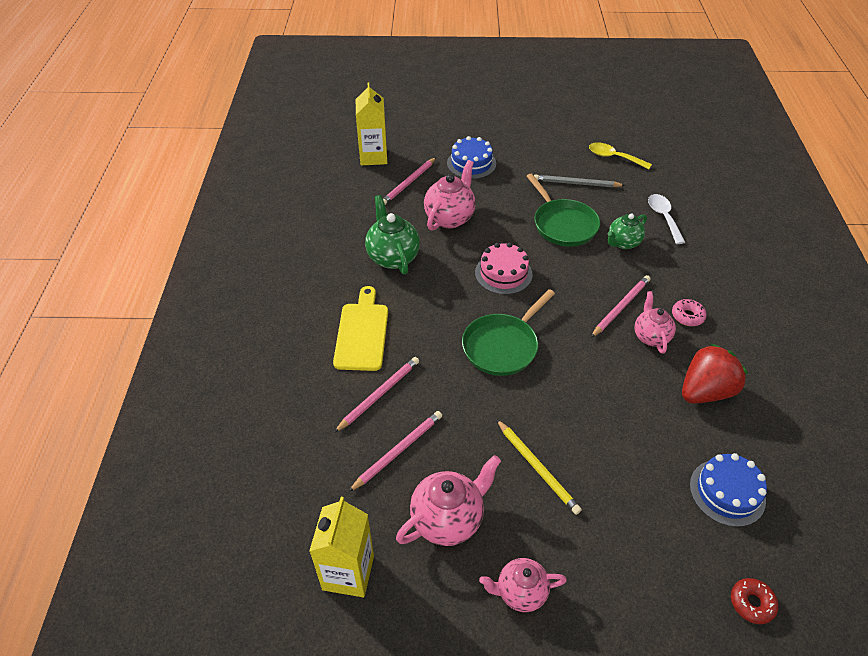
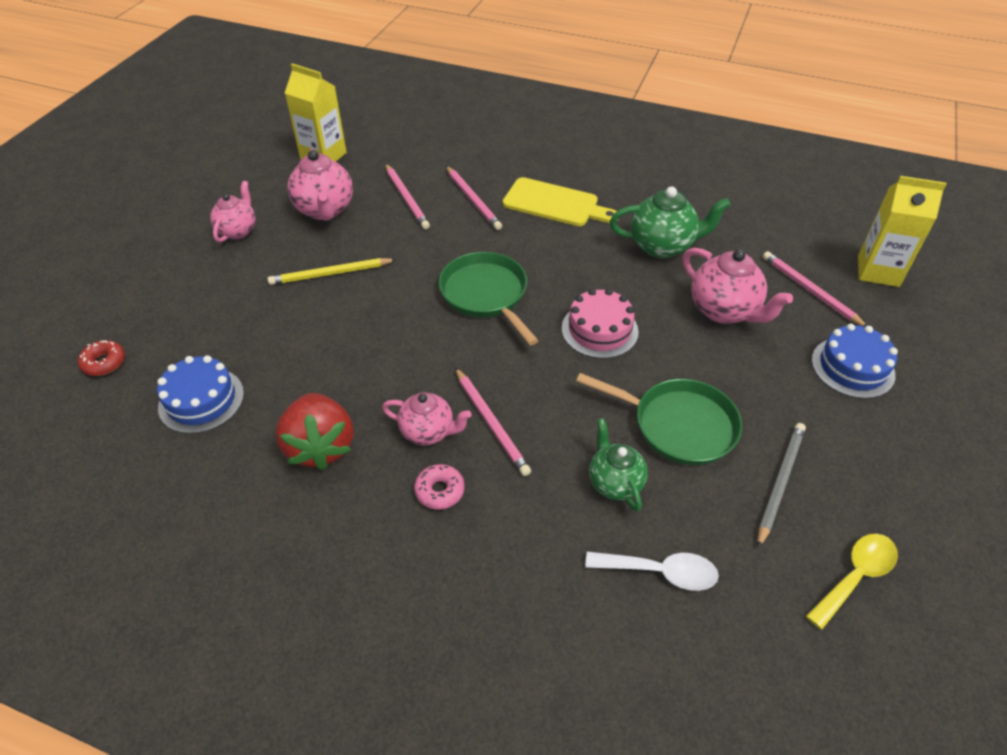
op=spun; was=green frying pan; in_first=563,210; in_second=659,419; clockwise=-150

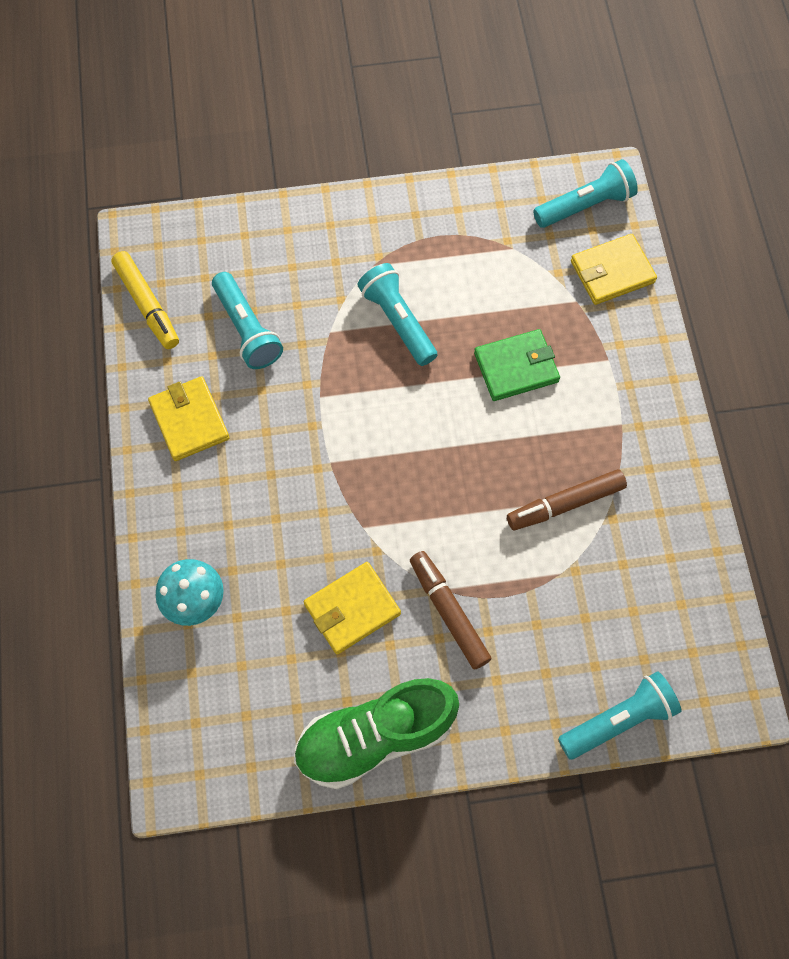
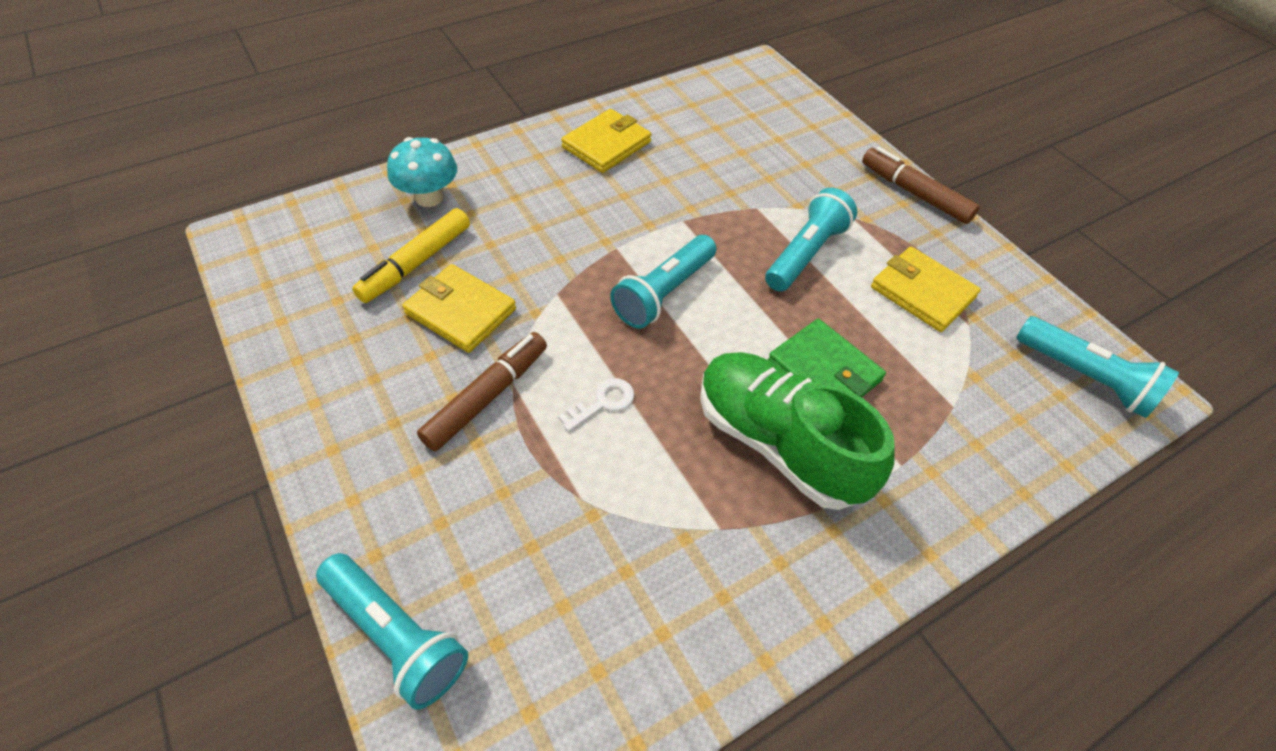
op=appeared; now=pure white latchkey; in_second=596,405
op=relocated; was=bright yellow marker pen; in_first=145,300; in_second=411,255
op=relocated; was=teal pocket torch; in_first=247,320; in_second=663,282
op=relocated; was=green shoe; in_first=376,733; in_second=797,431
op=relocated; was=dark brown marker pen; in_first=567,499; in_second=921,185
op=relocated; was=bright yellow billfold; in_first=614,269; in_second=926,289

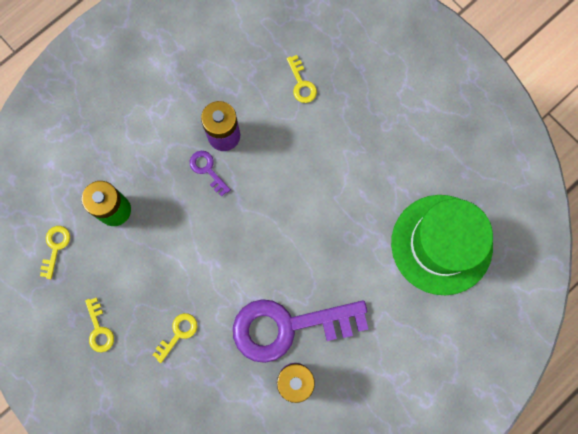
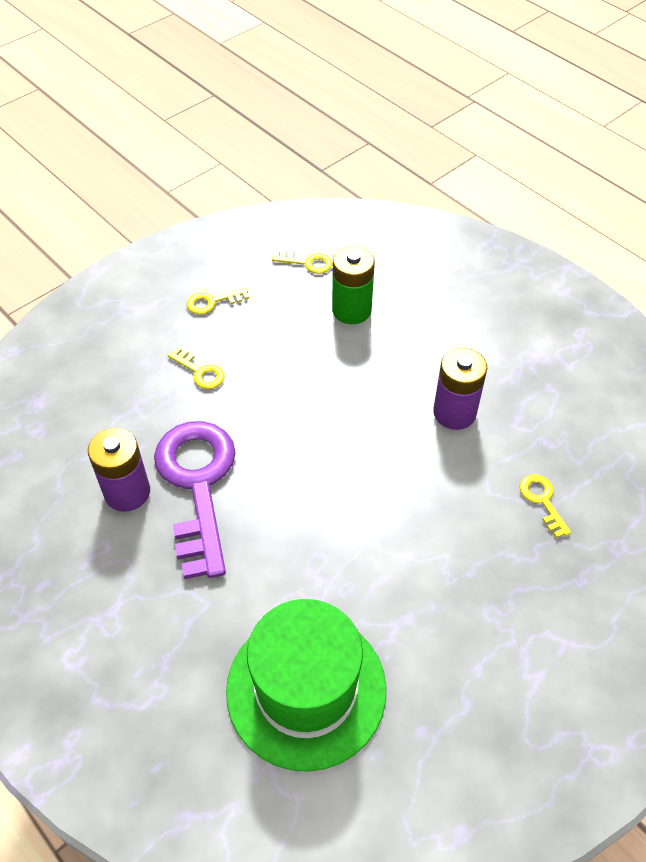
op=missing; was=purple latchkey; in_first=210,173
op=spun; was=bright yellow latchkey; in_first=302,79; in_second=545,506; clockwise=90

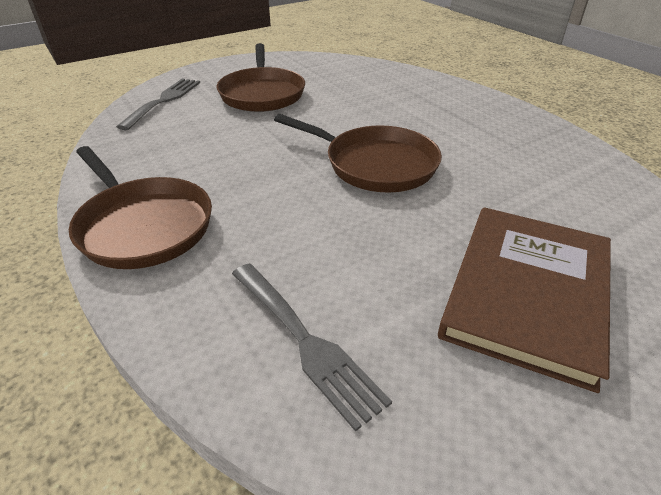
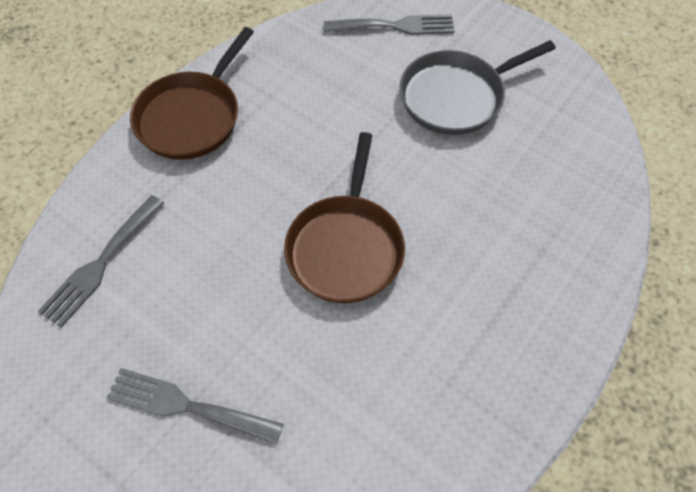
op=exchanged; was=dark brown hardcover; now=gray fork; in_first=524,300; in_second=194,406
op=colour; was=dark brown frying pan; now=gray frying pan; in_first=261,77; in_second=478,87

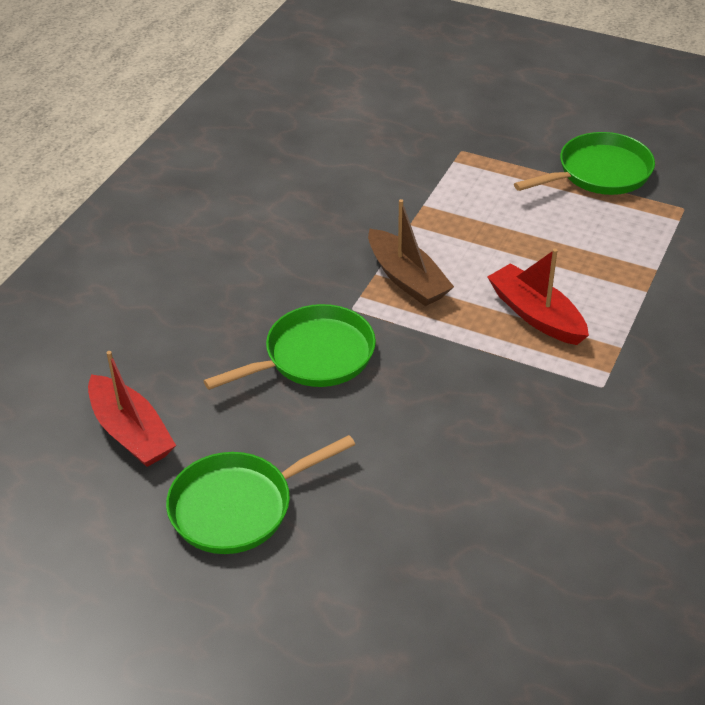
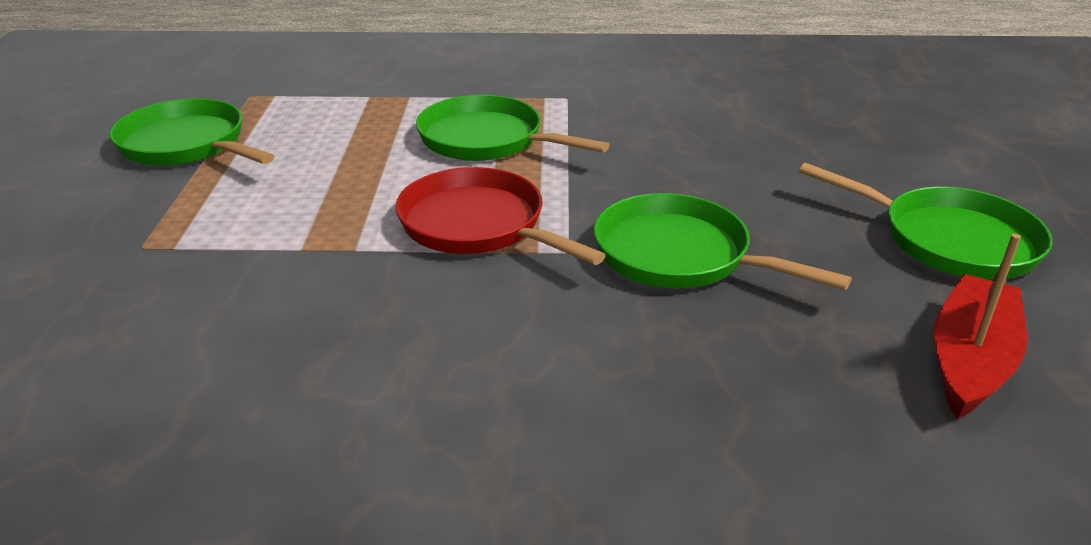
op=exchanged; was=dark brown sailboat; now=red frying pan; in_first=411,252; in_second=500,216
op=exchanged; was=red sailboat; now=green frying pan; in_first=538,296; in_second=513,128

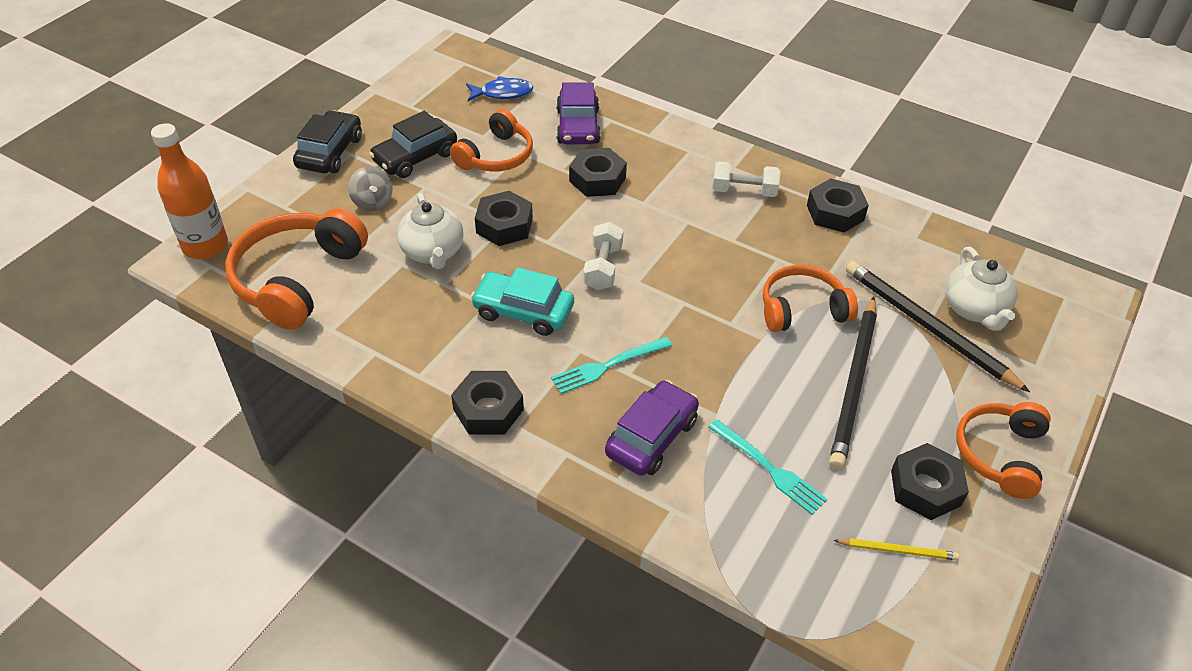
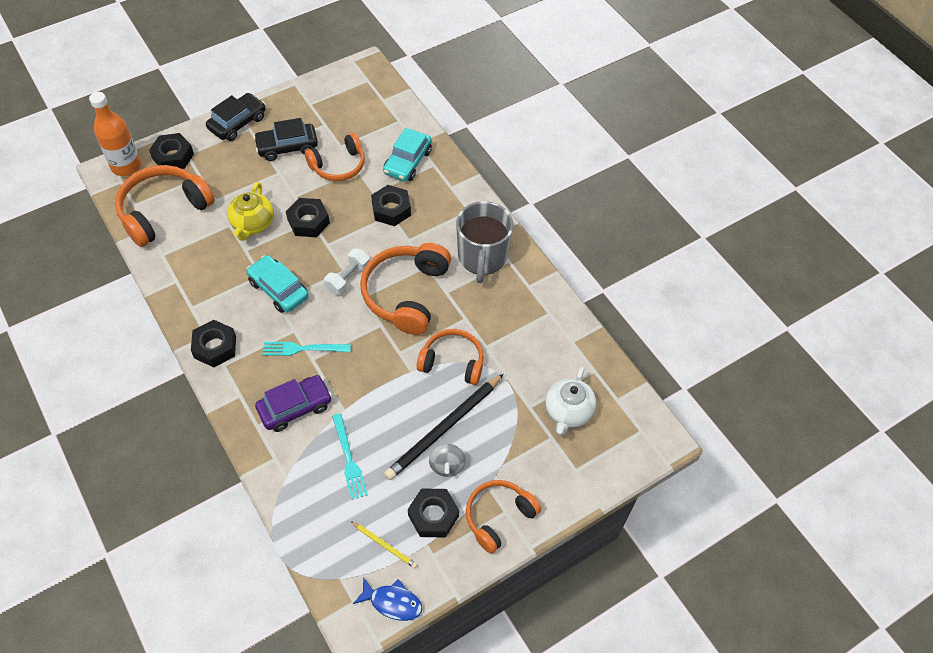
op=missing; was=ebony lead pencil; in_first=938,326
op=appeared; now=orange headphones; in_second=405,289
op=relocated; was=gray toy top; in_first=370,188; in_second=447,460
op=relocated; was=cobalt toy fish; in_first=499,88; in_second=387,599
op=relocated; was=ebony nut; in_first=838,205; in_second=171,151
op=exchanged; was=pure white free weight; now=gray tea mug; in_first=747,179; in_second=484,242
op=colour; was=pure white china teapot; now=bright yellow china teapot; in_first=430,231; in_second=250,211
op=colour; was=purple automobile; now=teal automobile; in_first=578,113; in_second=407,154

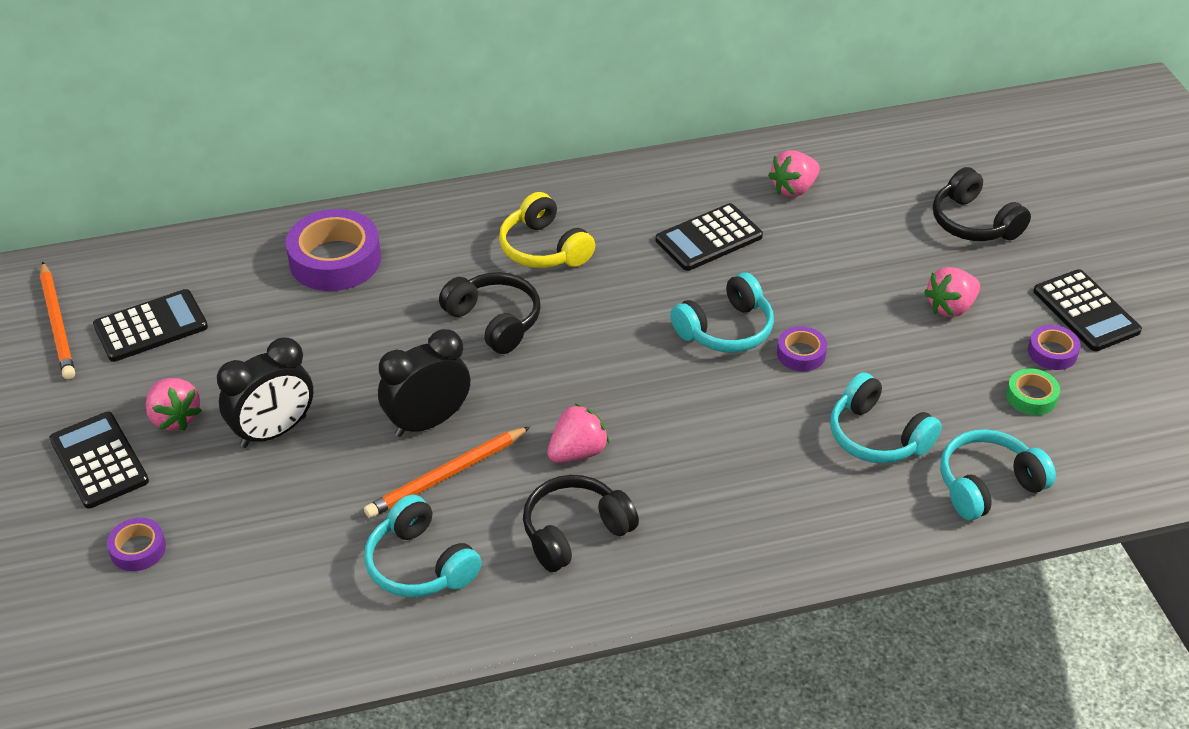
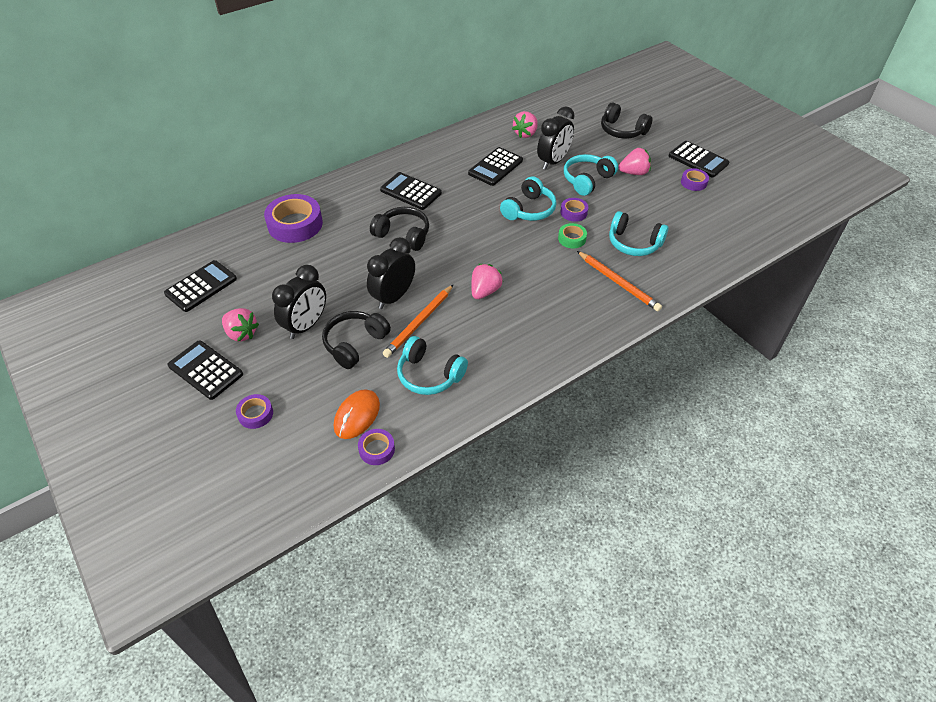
op=appeared; now=orange mouse; in_second=357,414
op=appeared; now=purple roll of tape; in_second=376,447
op=appeared; now=ebony bedside clock; in_second=556,138
op=relocated; was=orange lead pencil; in_first=57,321; in_second=619,281
op=relocated; was=ebony headphones; in_first=581,523; in_second=356,340
op=relocated; was=teal headphones; in_first=998,474; in_second=591,175
op=relocated; was=green roll of tape; in_first=1033,391; in_second=572,235
op=exchanged; was=bright yellow headphones; now=ebony adding machine; in_first=547,230; in_second=411,191
op=spun; was=rose-pink toy strawberry; in_first=952,292; in_second=635,161; clockwise=-135

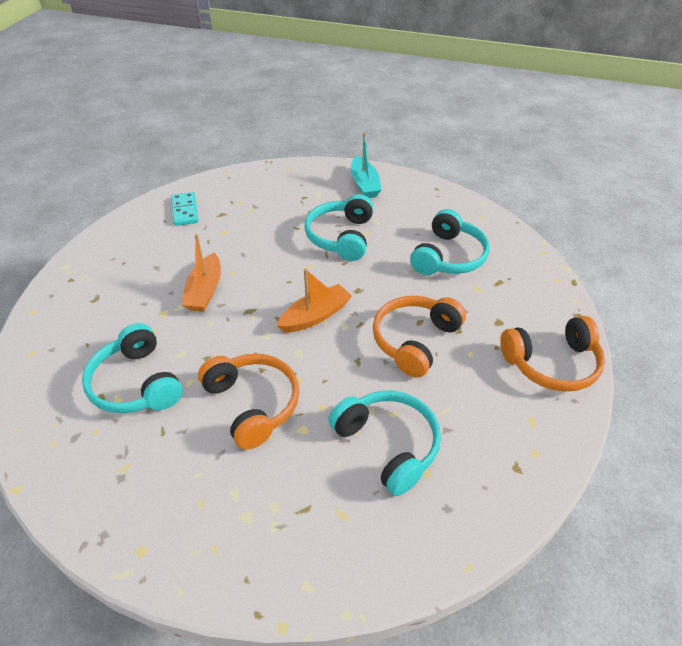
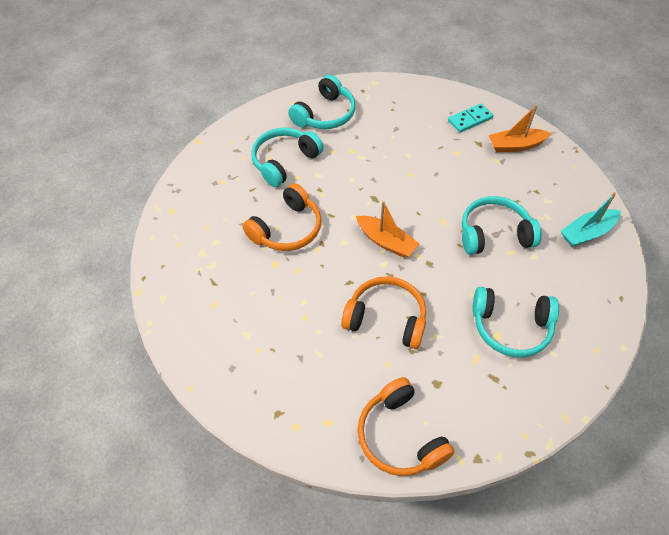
op=relocated; was=orange sailboat; in_first=201,273; in_second=520,128
op=relocated; was=teal headphones; in_first=384,443; in_second=322,102

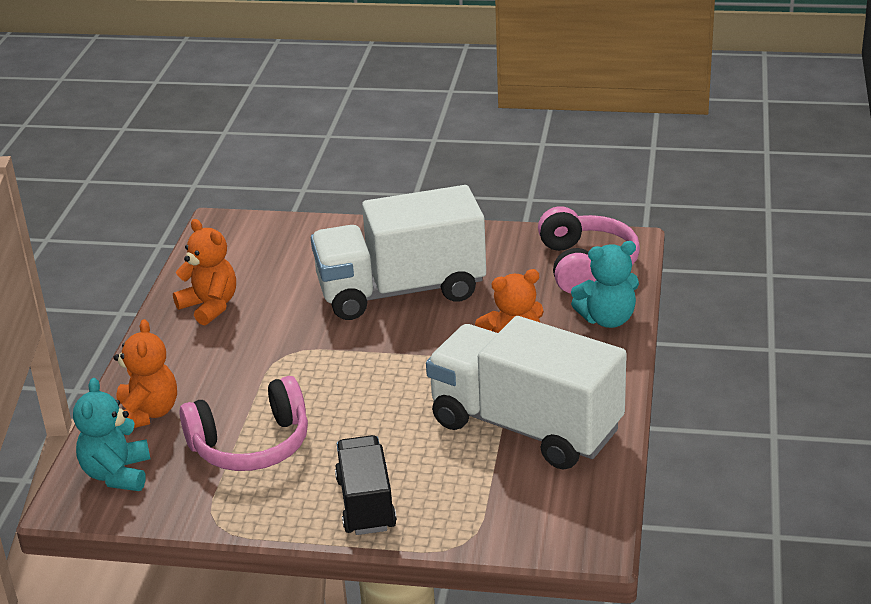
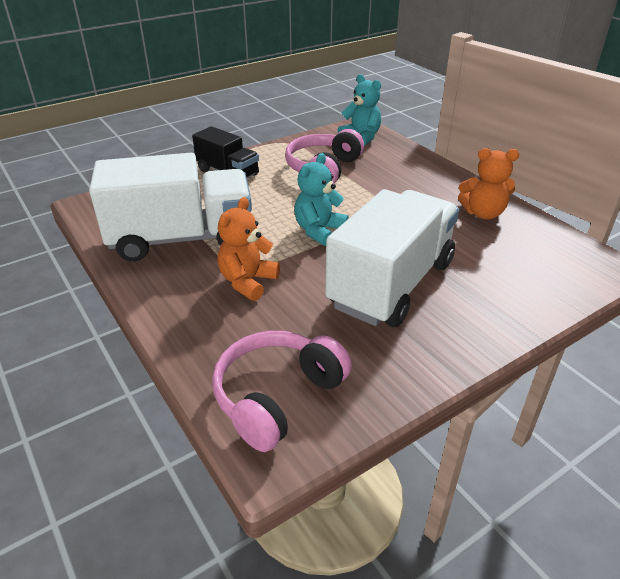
op=missing; was=orange teddy bear; in_first=145,373
op=relocated; was=teal teddy bear; in_first=605,284; in_second=321,199
op=spun; was=rose-pink headphones; in_first=589,249; in_second=282,391; clockwise=90

